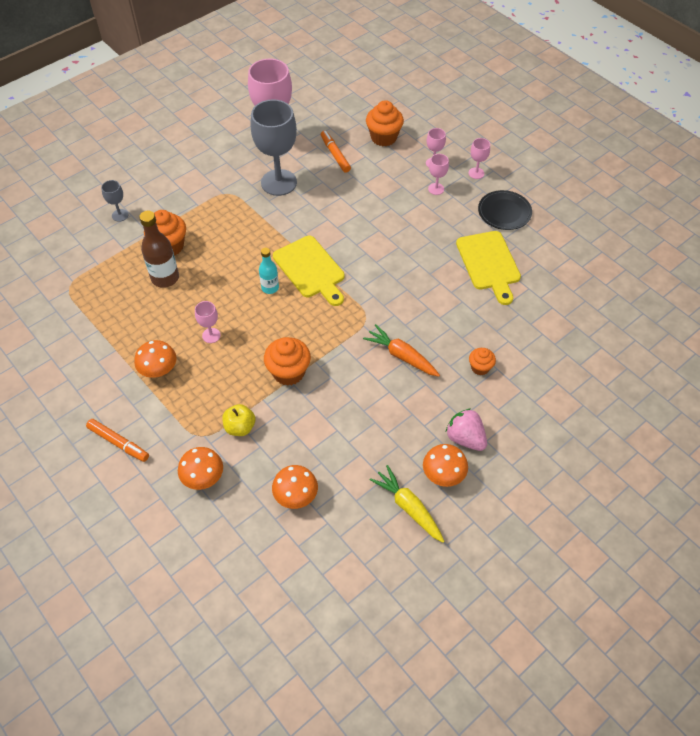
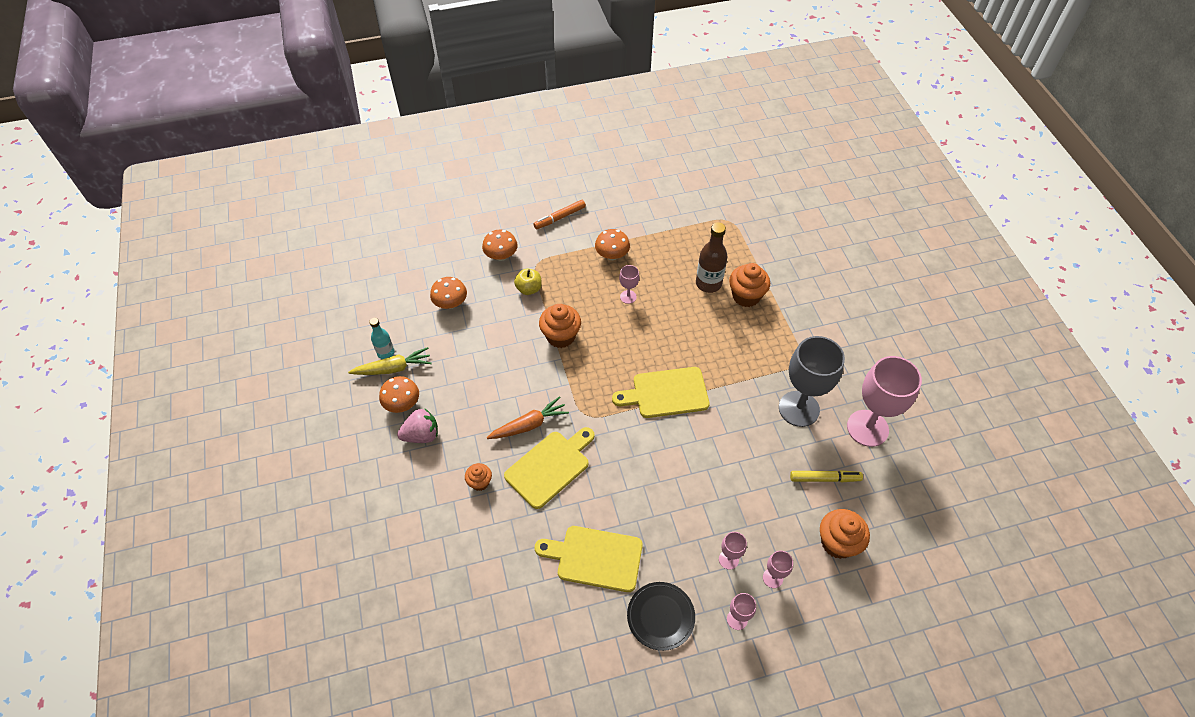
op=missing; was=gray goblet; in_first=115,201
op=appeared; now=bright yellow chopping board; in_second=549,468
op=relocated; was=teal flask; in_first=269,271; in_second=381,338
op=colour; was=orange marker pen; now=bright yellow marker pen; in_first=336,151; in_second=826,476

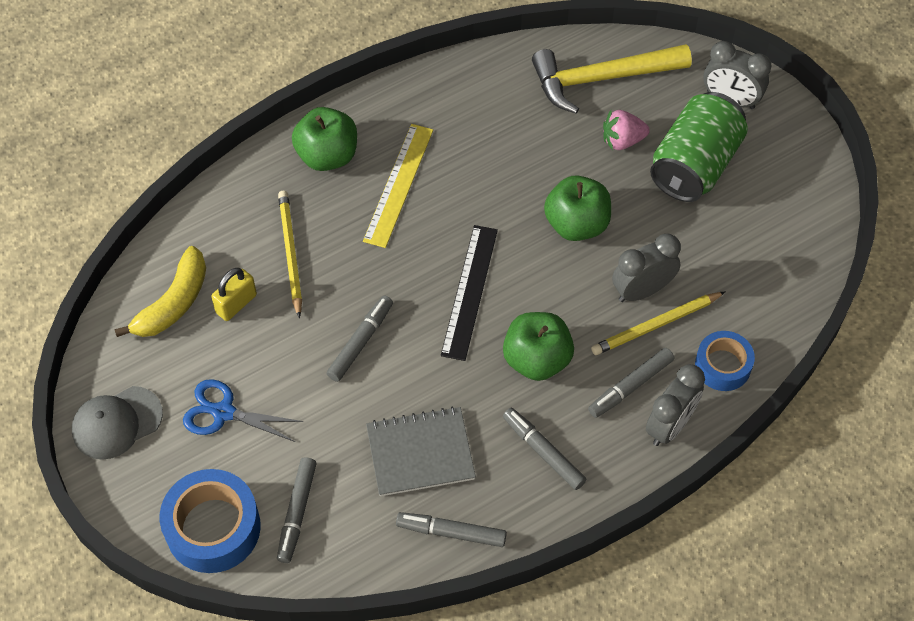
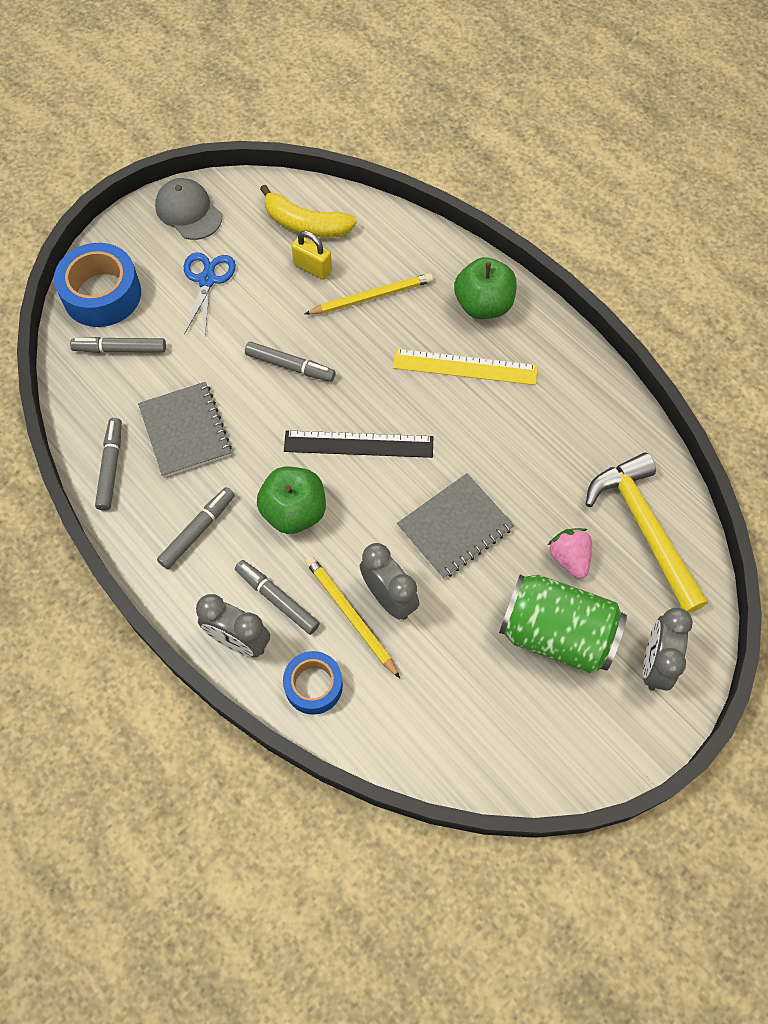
op=exchanged; was=green apple; now=gray notepad; in_first=577,208; in_second=455,526

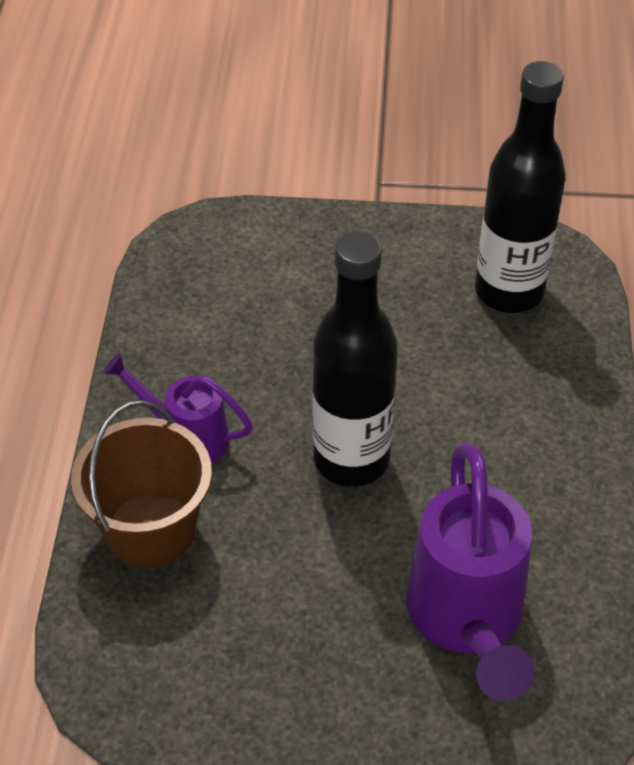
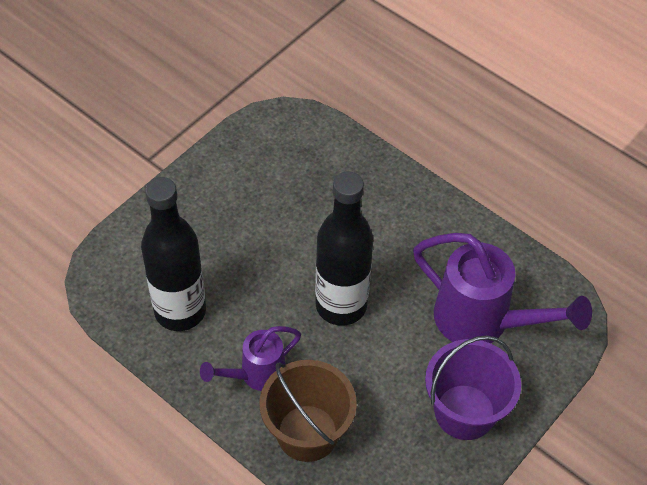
op=appeared; now=purple pail; in_second=473,388
op=relocated; was=ebony flask; in_first=520,187; in_second=173,254

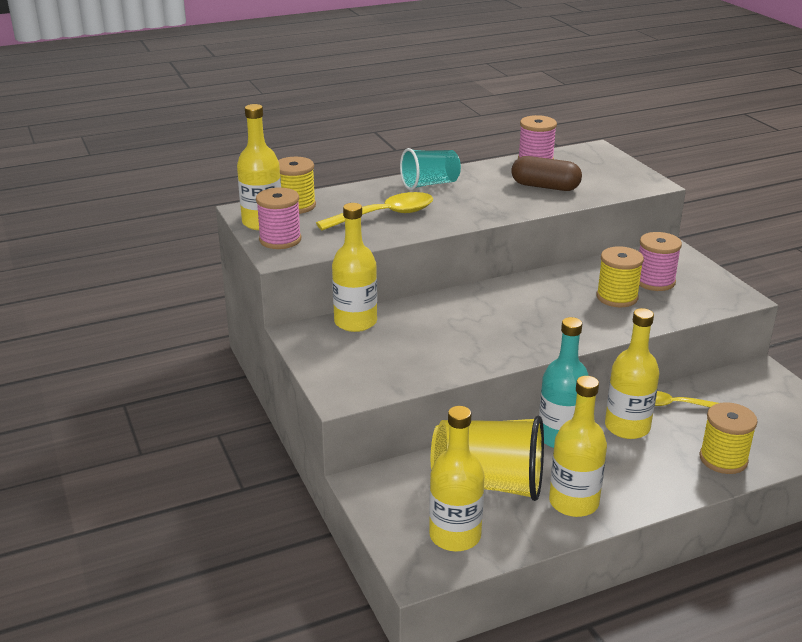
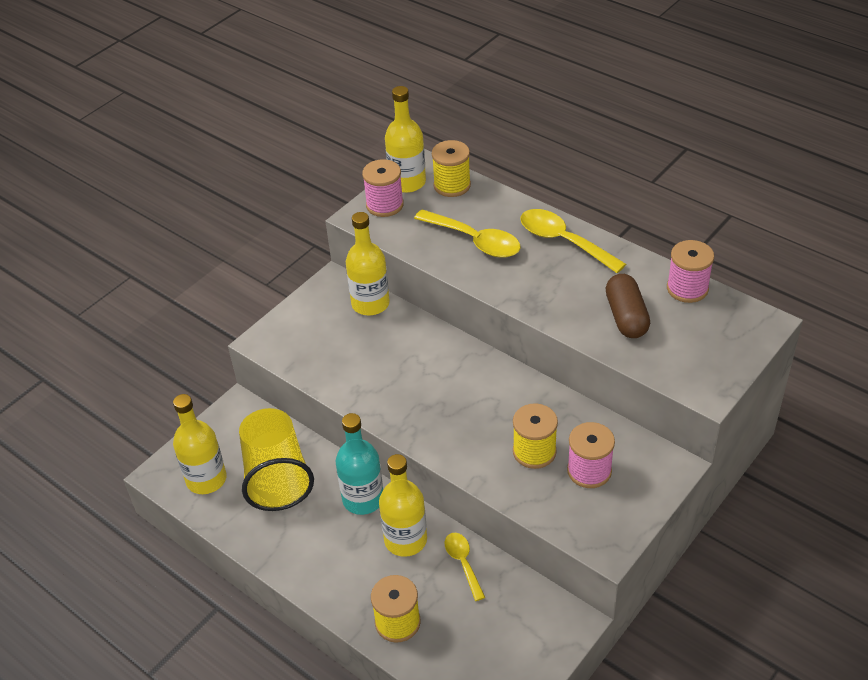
op=missing; was=bright yellow flask; in_first=578,446
op=exchanged; was=teal tumbler; now=bright yellow spoon; in_first=430,169; in_second=573,241

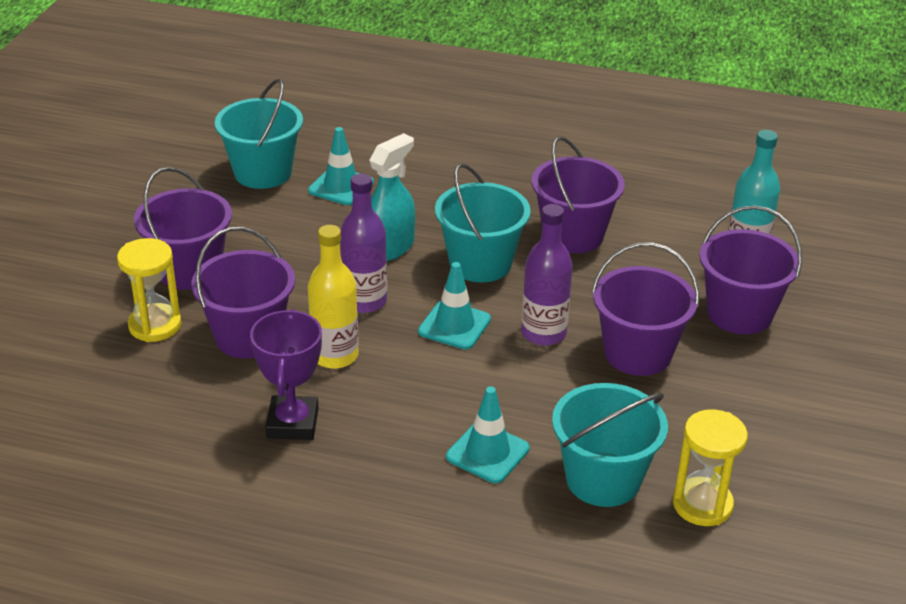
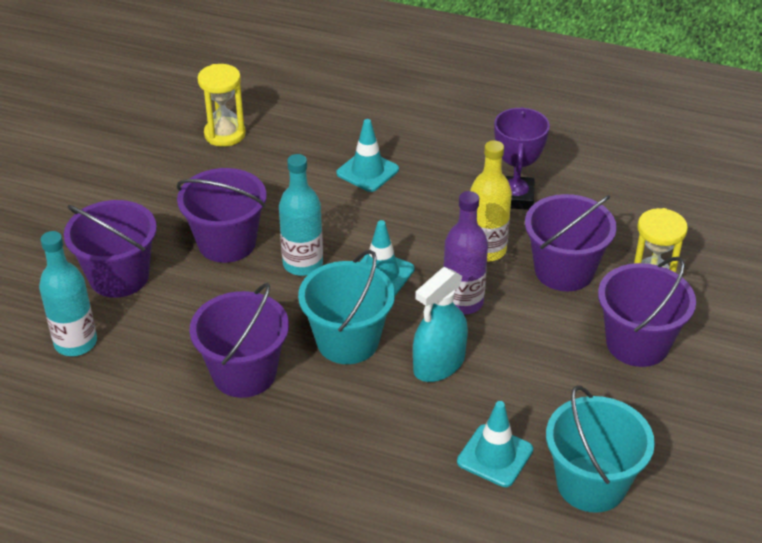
op=missing; was=teal pail; in_first=610,445
op=colour; was=purple flask; now=teal flask; in_first=547,275; in_second=301,215

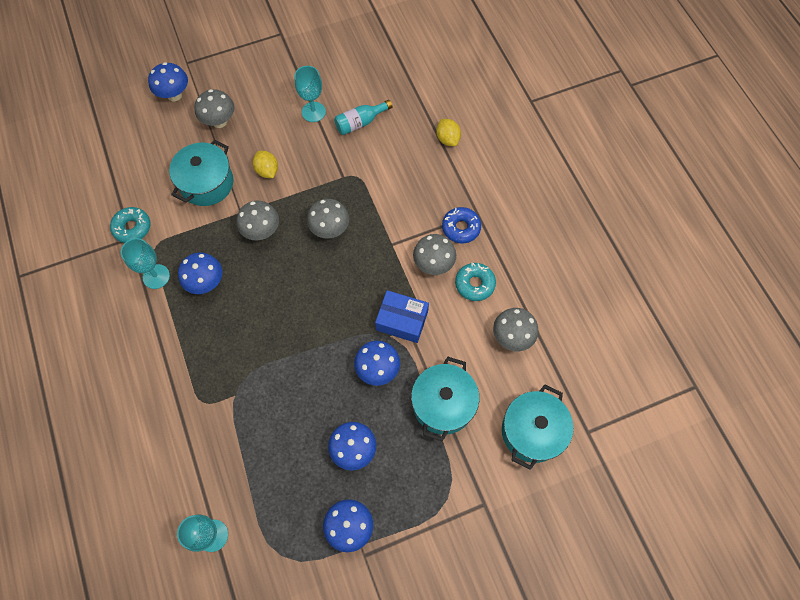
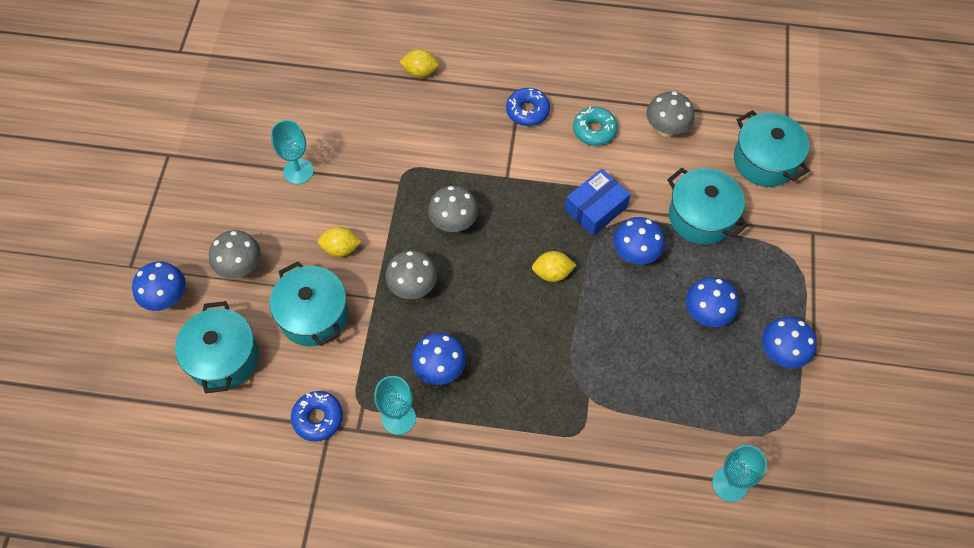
op=missing; was=teal flask; in_first=363,117
op=missing; was=gray mushroom; in_first=434,254
op=appeared; now=teal stockpot; in_second=217,347
op=appeared; now=bright yellow toy lemon; in_second=554,266
op=colour; was=teal donut; now=cobalt donut; in_first=130,225; in_second=317,416

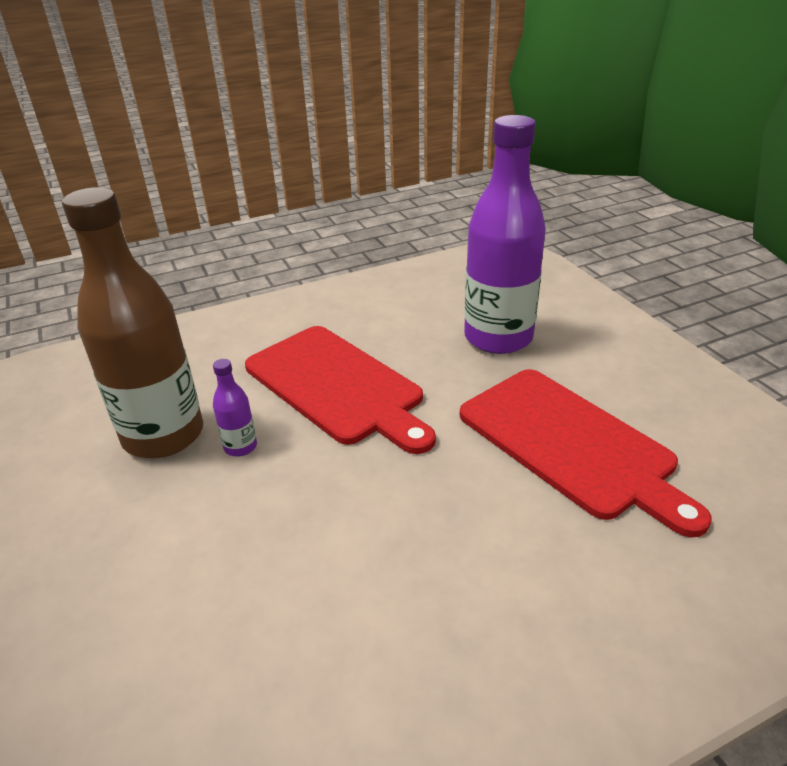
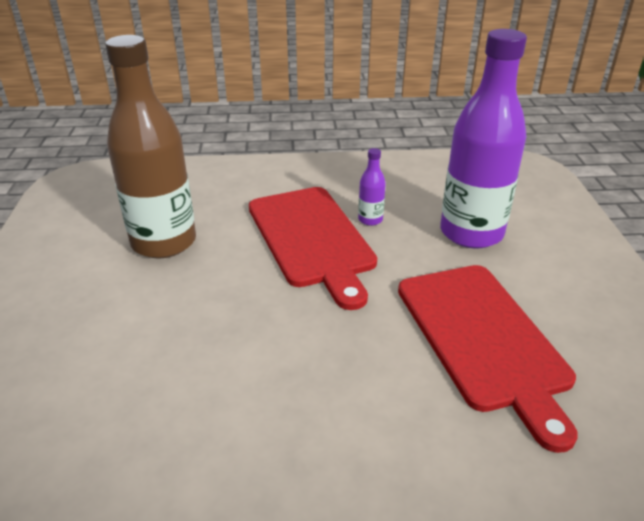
op=relocated; was=purple flask; in_first=235,408; in_second=372,187

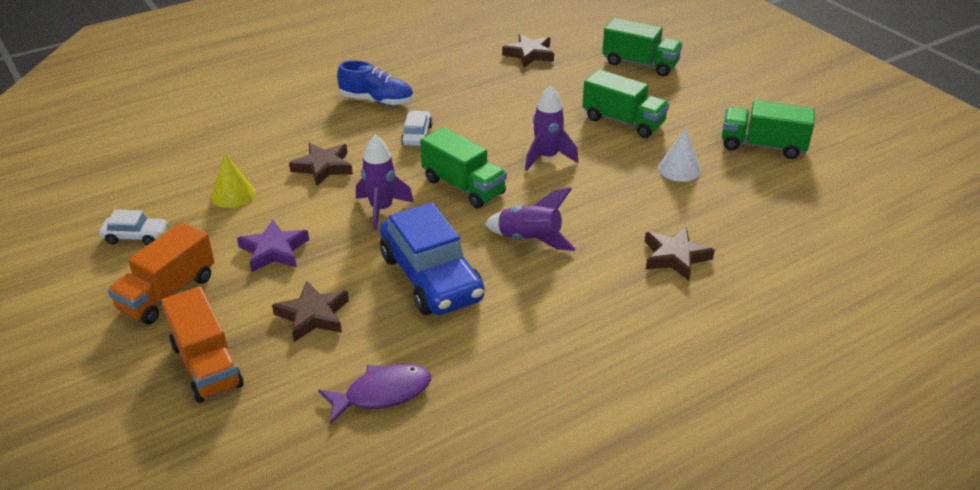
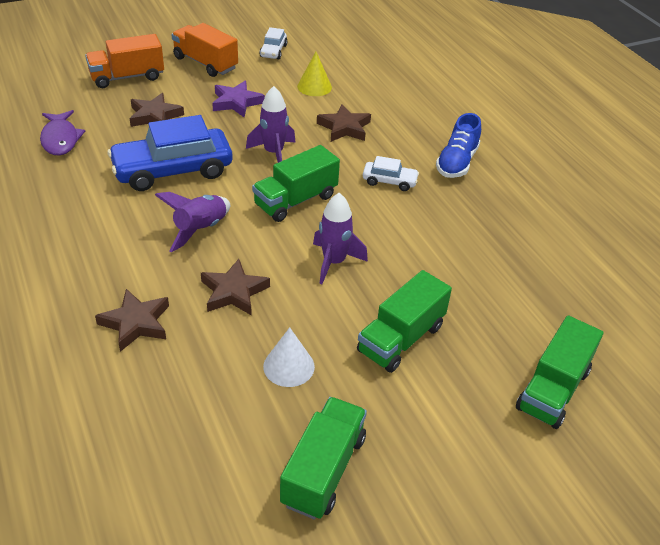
op=relocated; was=dark brown five-pointed star; in_first=528,50; in_second=235,287

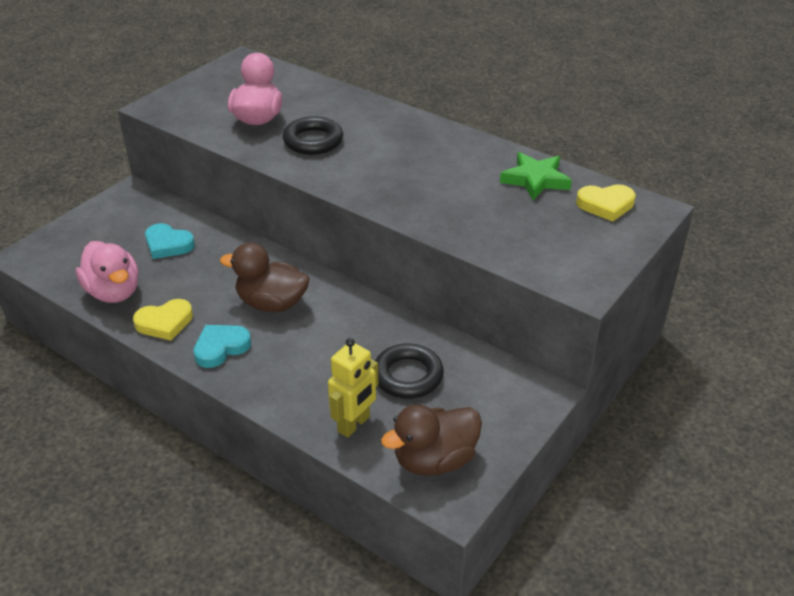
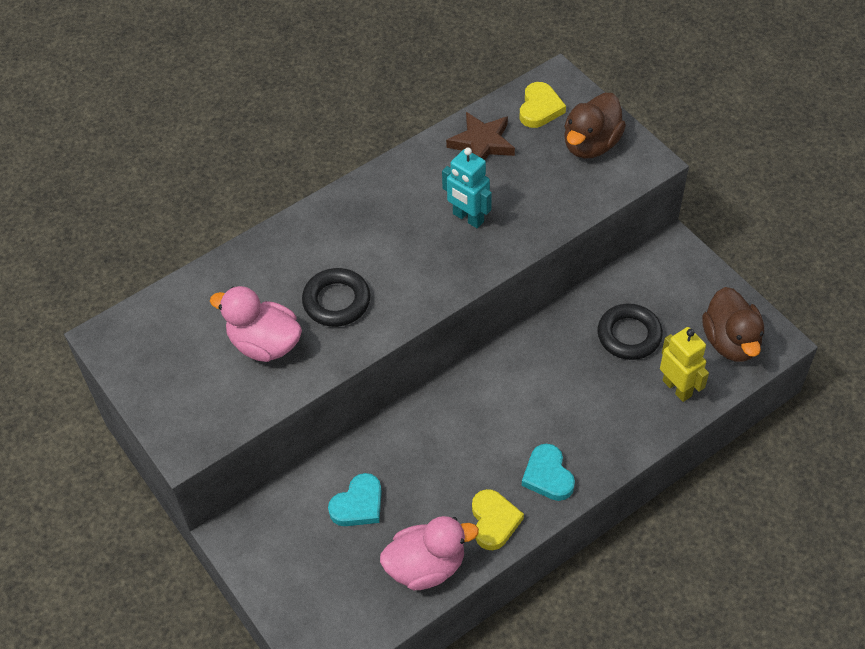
op=appeared; now=teal robot; in_second=467,188
op=relocated; was=dark brown duck; in_first=265,277; in_second=595,126
op=colour; was=green five-pointed star; now=dark brown five-pointed star; in_first=536,176; in_second=480,136

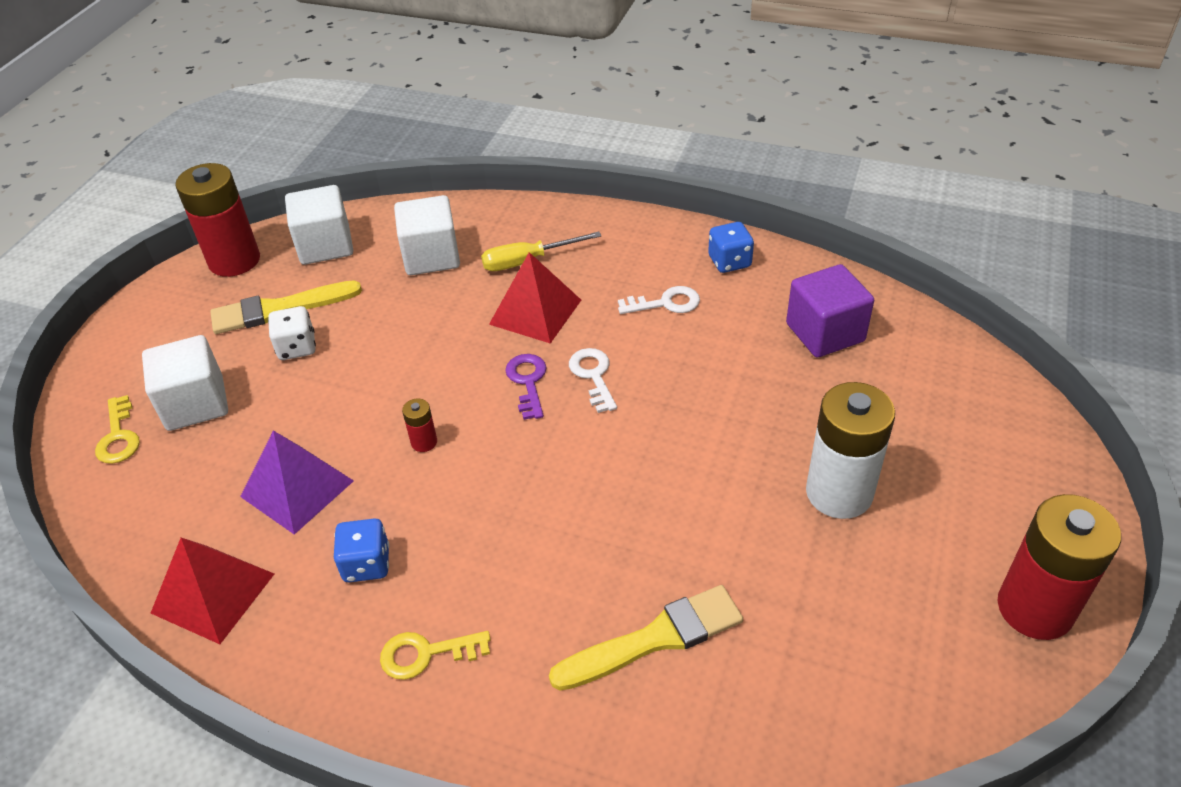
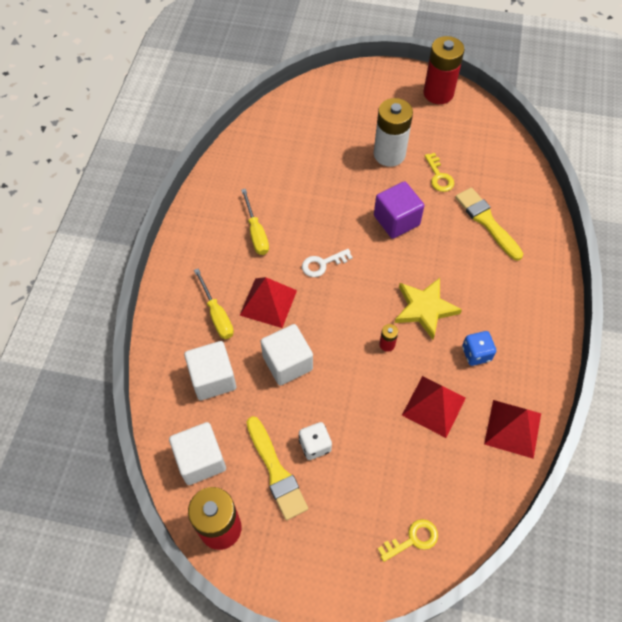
op=missing; was=purple latchkey; in_first=526,387
op=missing; was=cobalt dice; in_first=731,247
op=appeared; now=bright yellow five-pointed star; in_second=428,309
op=relocated; was=pure white solid cube; in_first=185,383; in_second=287,355
op=relocated; was=bright yellow latchkey; in_first=435,655; in_second=439,172
op=relocated; was=purple solid cube; in_first=830,311; in_second=399,210
op=exchanged; was=pure white latchkey; now=bright yellow screwdriver; in_first=659,300; in_second=255,222
op=colour; was=purple pyramid; now=red pyramid; in_first=297,482; in_second=434,407

